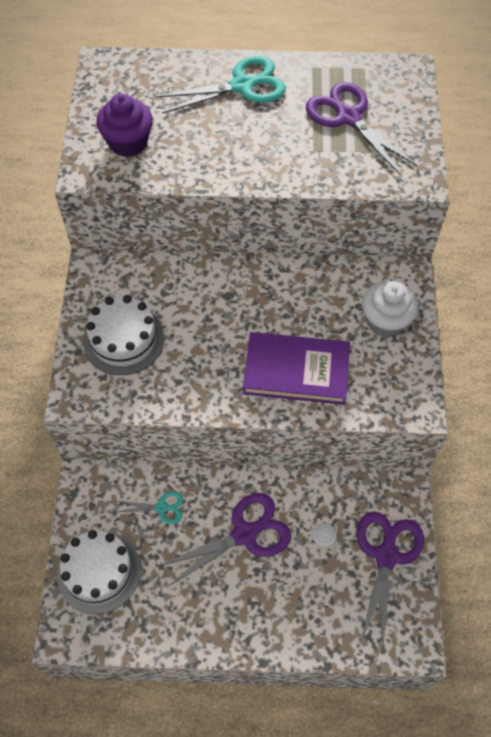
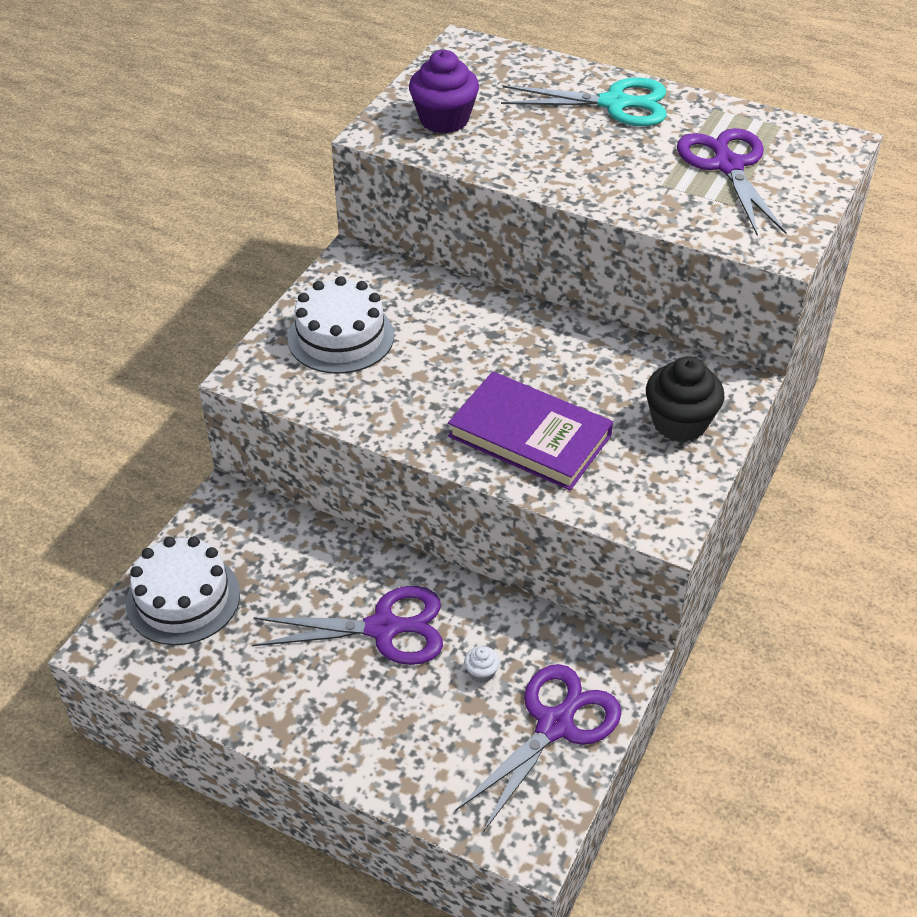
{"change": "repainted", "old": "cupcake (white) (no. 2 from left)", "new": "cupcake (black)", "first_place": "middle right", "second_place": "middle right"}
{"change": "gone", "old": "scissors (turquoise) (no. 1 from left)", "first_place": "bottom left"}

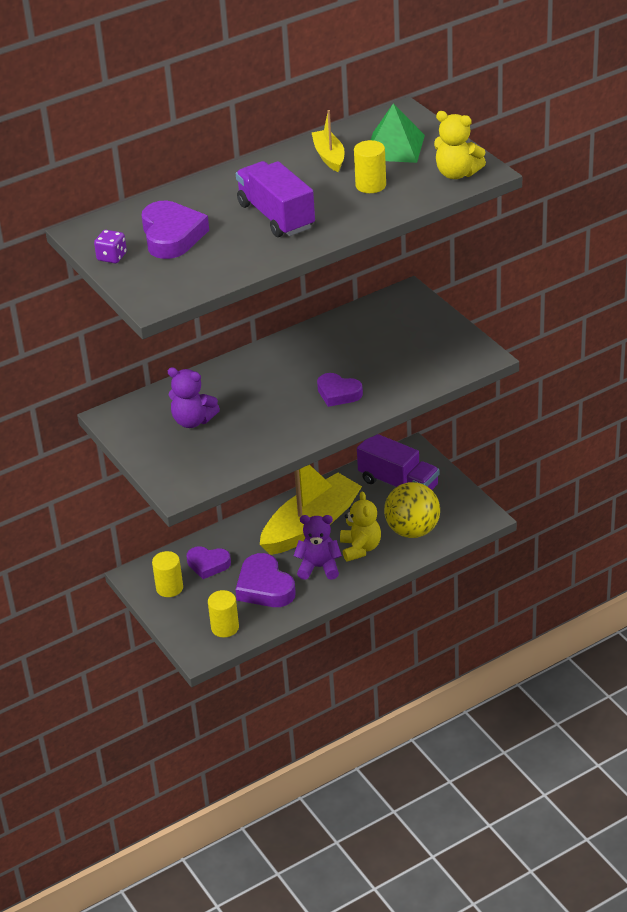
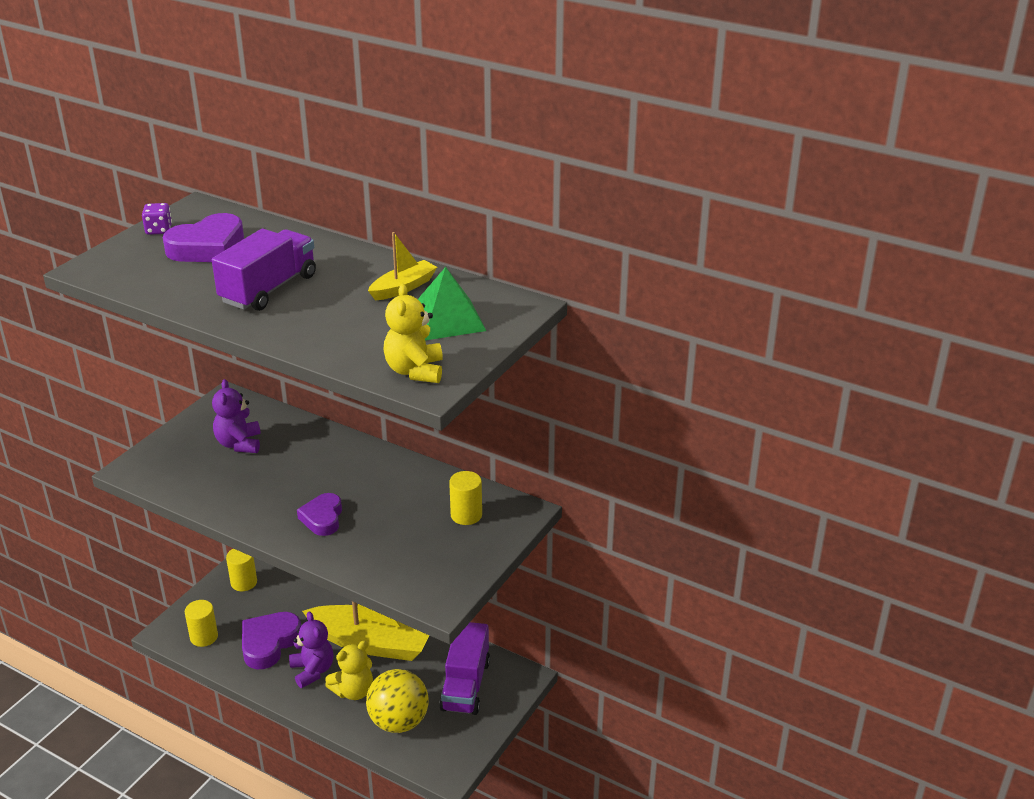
{"change": "shifted", "old": "cylinder (yellow) (no. 3 from left)", "first_place": "top centre", "second_place": "centre"}
{"change": "gone", "old": "heart (purple) (no. 2 from left)", "first_place": "centre"}

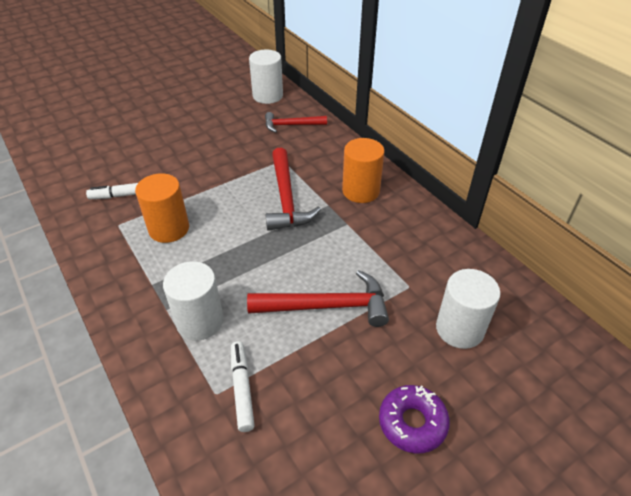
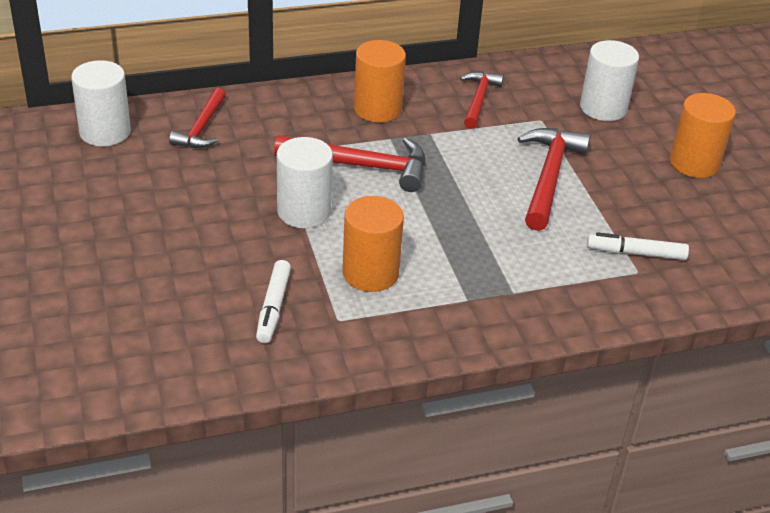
{"change": "shifted", "old": "cylinder (white) (no. 1 from left in the first image)", "new": "cylinder (white) (no. 2 from left)", "first_place": "middle left", "second_place": "centre"}
{"change": "new", "new": "hammer (red) (no. 3 from left)", "second_place": "top centre"}
{"change": "swapped", "old": "donut (purple)", "new": "cylinder (orange) (no. 3 from left)", "first_place": "bottom centre", "second_place": "top right"}

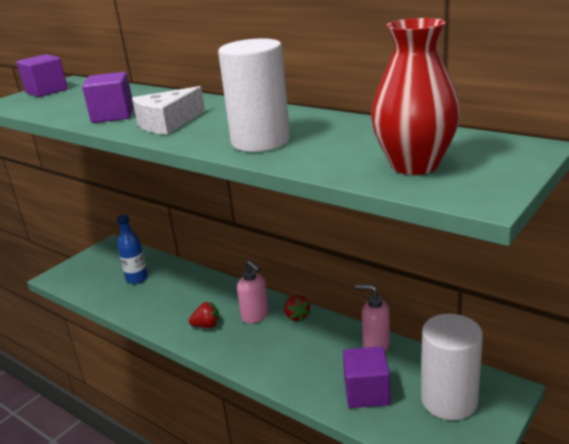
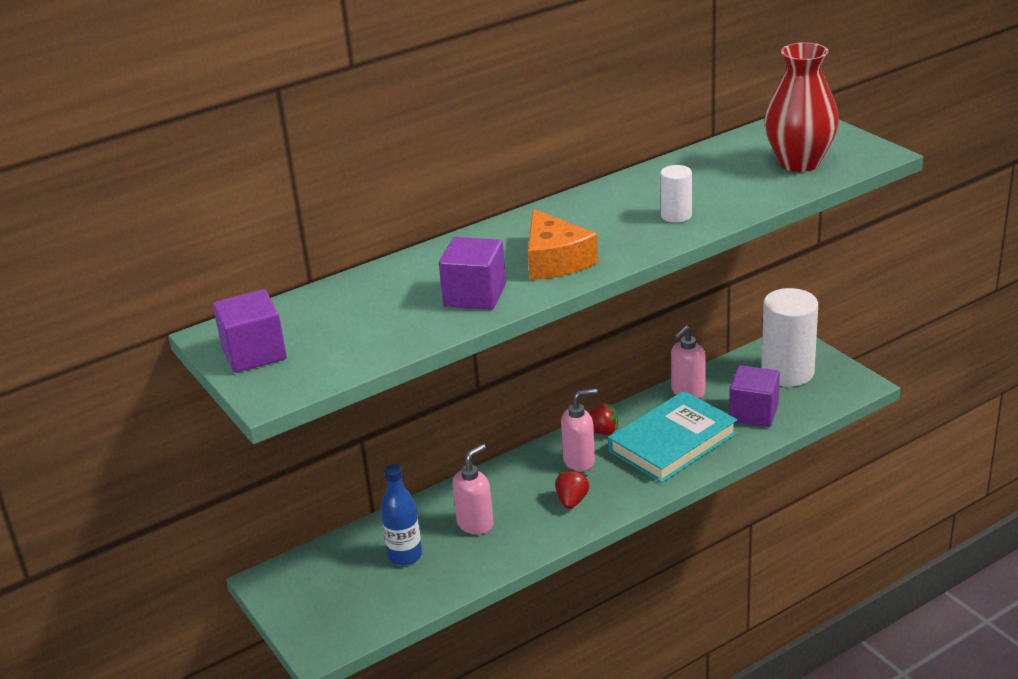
{"change": "new", "new": "soap dispenser (pink) (no. 1 from left)", "second_place": "bottom centre"}
{"change": "repainted", "old": "cheese (white)", "new": "cheese (orange)", "first_place": "top left", "second_place": "centre"}
{"change": "new", "new": "book (turquoise)", "second_place": "centre"}
{"change": "scaled", "old": "cylinder (white) (no. 1 from left)", "first_place": "top centre", "second_place": "top centre", "factor": 0.49}

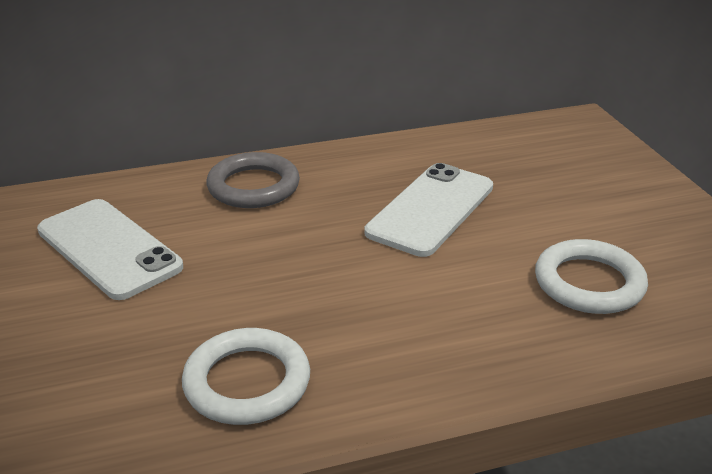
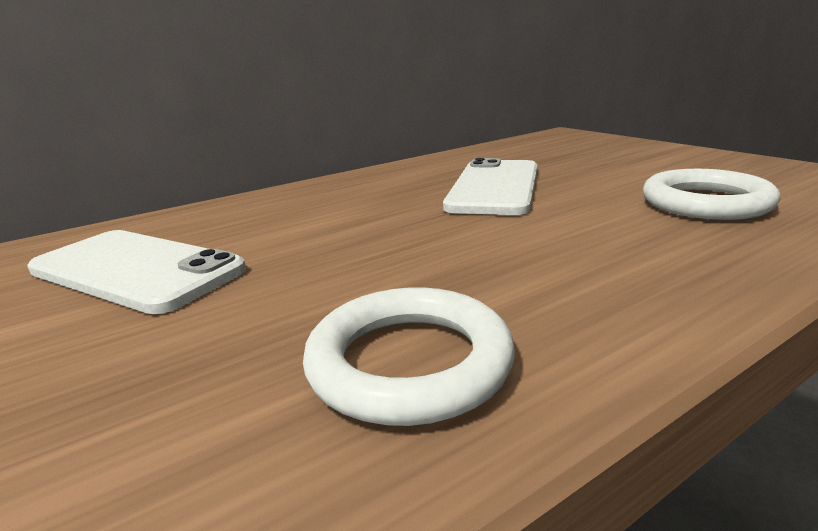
{"change": "gone", "old": "ring (grey)", "first_place": "centre"}

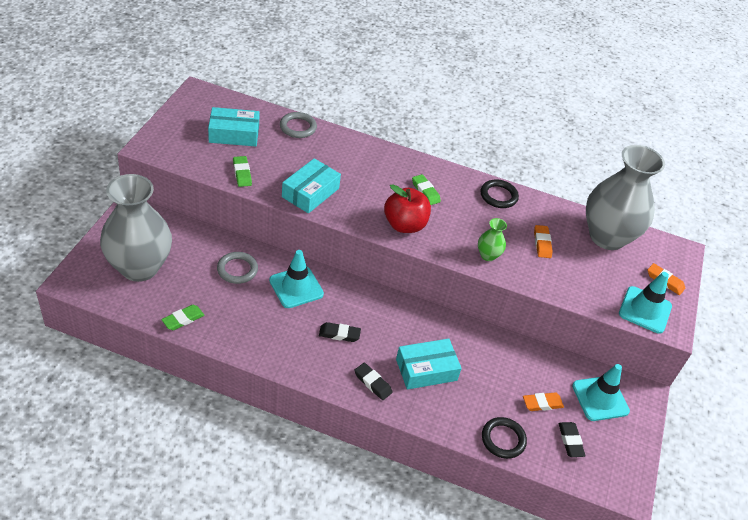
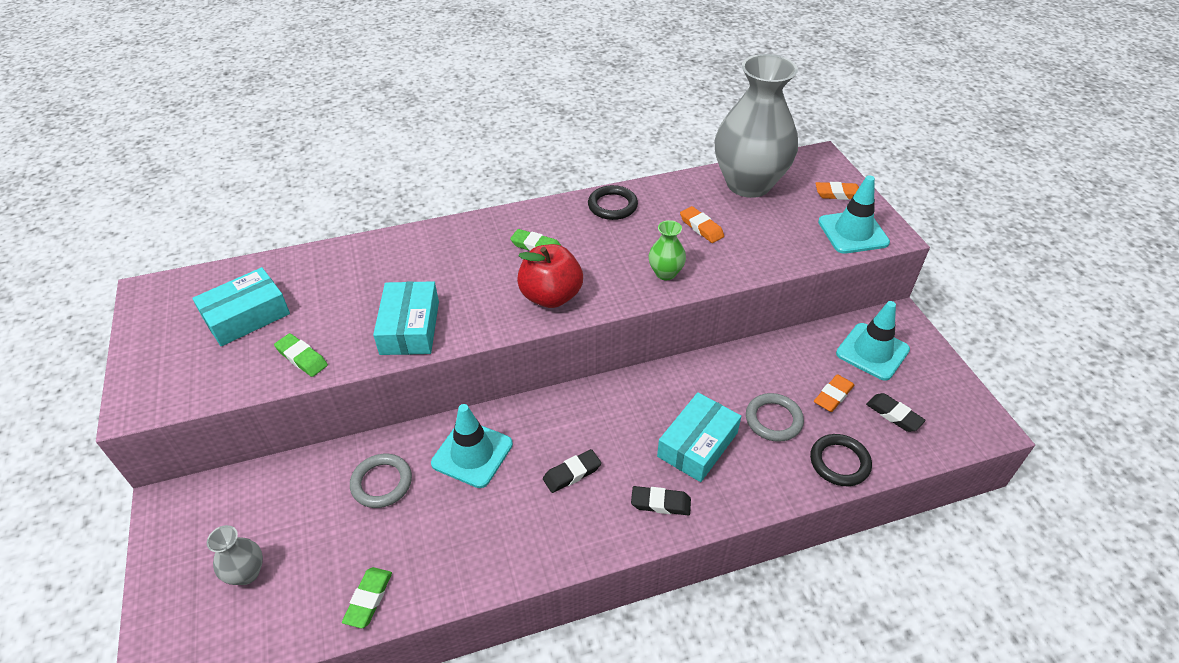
{"change": "scaled", "old": "vase (grey) (no. 1 from left)", "first_place": "middle left", "second_place": "bottom left", "factor": 0.41}
{"change": "shifted", "old": "ring (grey) (no. 2 from left)", "first_place": "top centre", "second_place": "centre"}

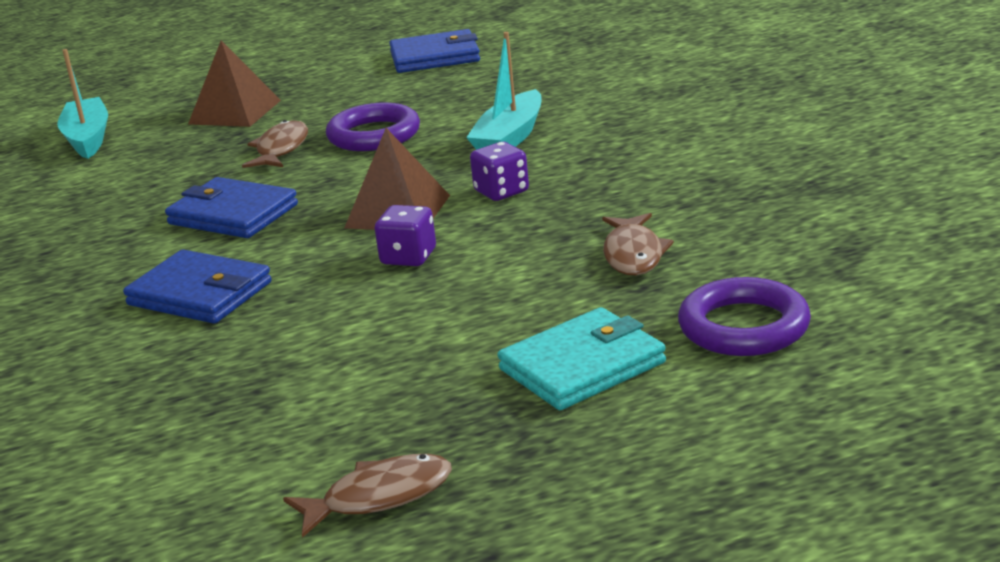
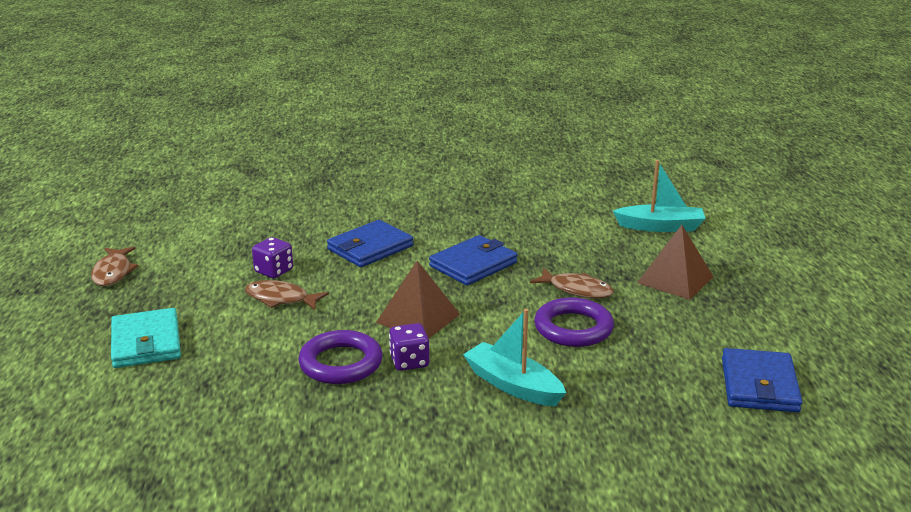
{"change": "shifted", "old": "fish (brown) (no. 3 from left in the first image)", "new": "fish (brown) (no. 2 from left)", "first_place": "centre", "second_place": "middle left"}
{"change": "shifted", "old": "dice (purple) (no. 1 from left)", "first_place": "centre", "second_place": "middle left"}
{"change": "shifted", "old": "ring (purple) (no. 2 from left in the first image)", "new": "ring (purple) (no. 1 from left)", "first_place": "middle right", "second_place": "bottom centre"}

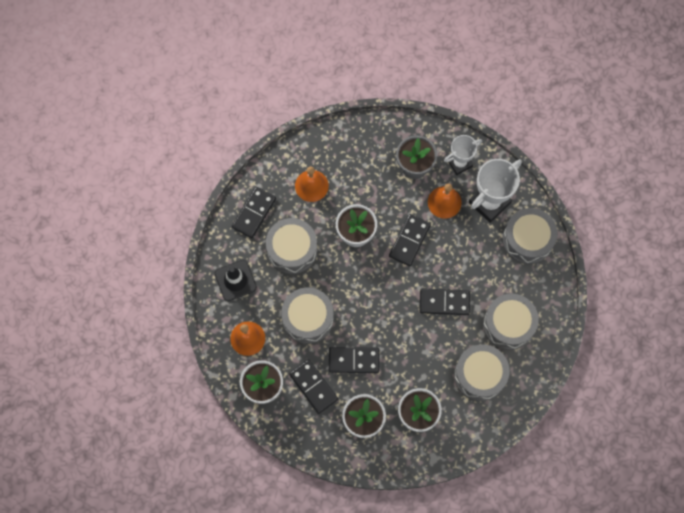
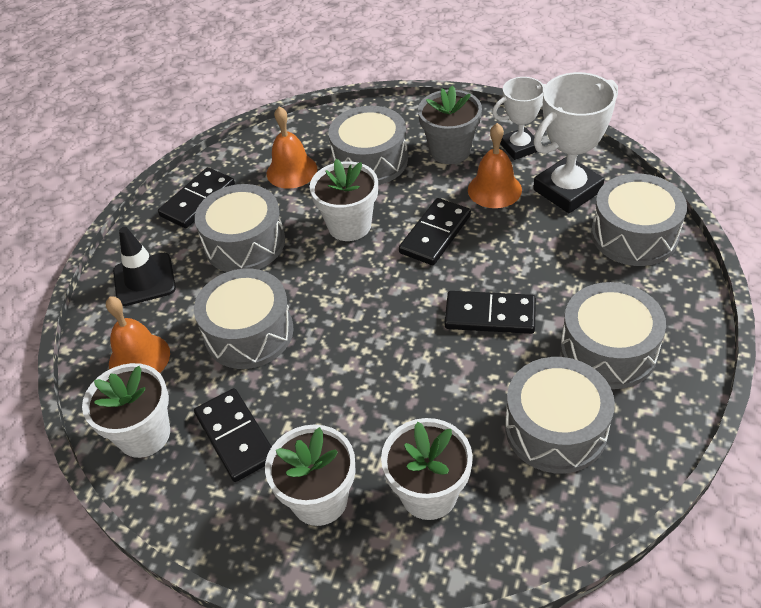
{"change": "new", "new": "drum (grey) (no. 3 from left)", "second_place": "top centre"}
{"change": "gone", "old": "domino (black) (no. 3 from left)", "first_place": "bottom centre"}

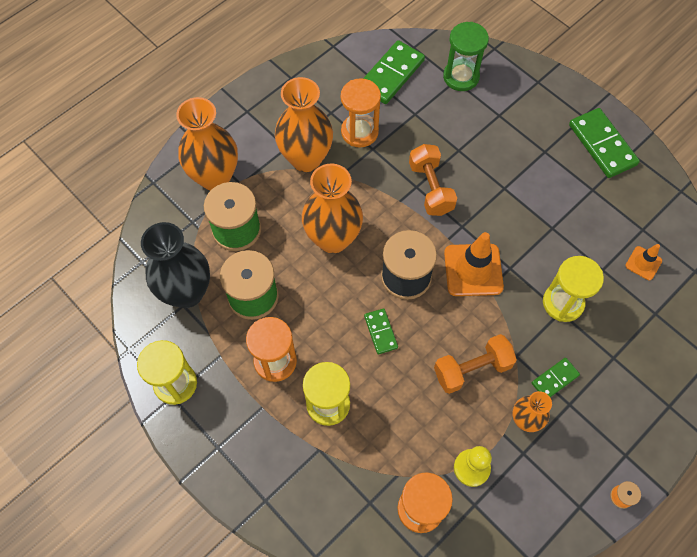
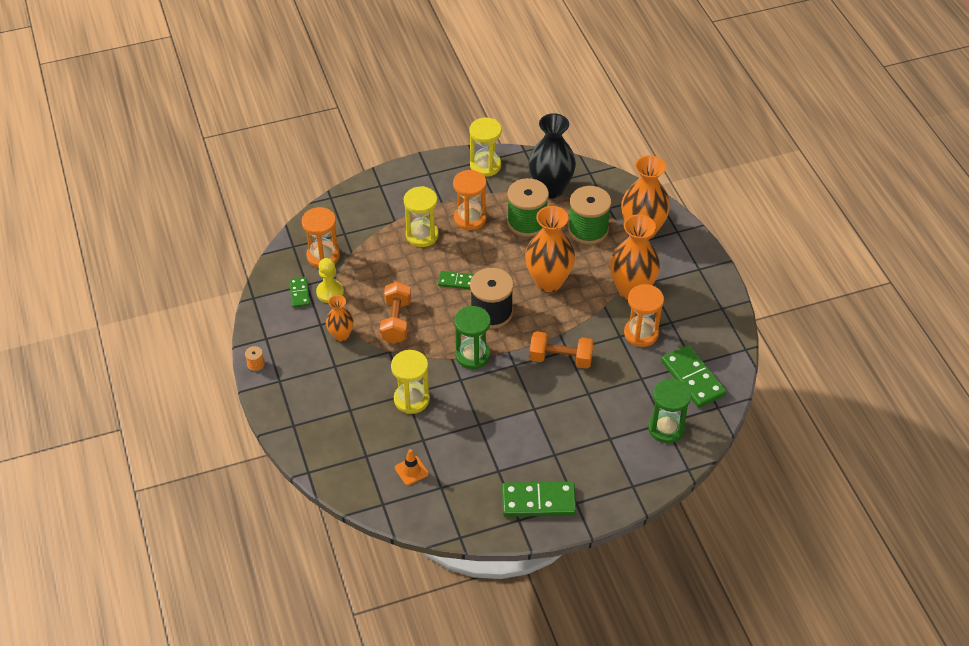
{"change": "shifted", "old": "domino (green) (no. 3 from left in the first image)", "new": "domino (green) (no. 1 from left)", "first_place": "bottom right", "second_place": "middle left"}
{"change": "swapped", "old": "traffic cone (orange) (no. 1 from left)", "new": "hourglass (green) (no. 1 from left)", "first_place": "middle right", "second_place": "centre"}

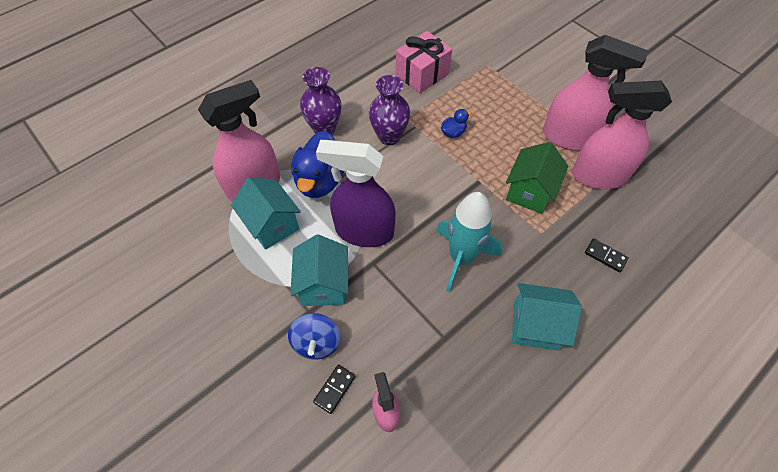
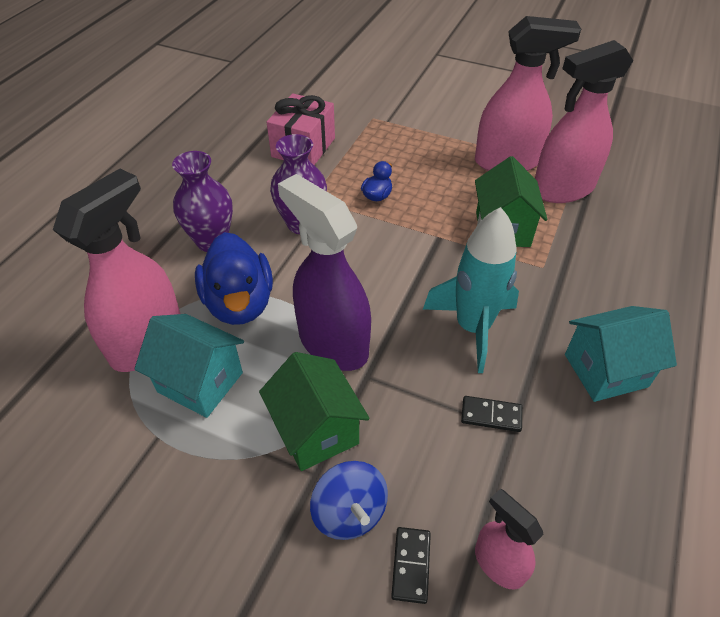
{"change": "repainted", "old": "house (turquoise) (no. 2 from left)", "new": "house (green) (no. 1 from left)", "first_place": "centre", "second_place": "centre"}
{"change": "rotated", "old": "spray bottle (purple)", "first_place": "centre", "second_place": "centre", "degrees": 60}
{"change": "shifted", "old": "domino (black) (no. 2 from left)", "first_place": "middle right", "second_place": "bottom right"}

